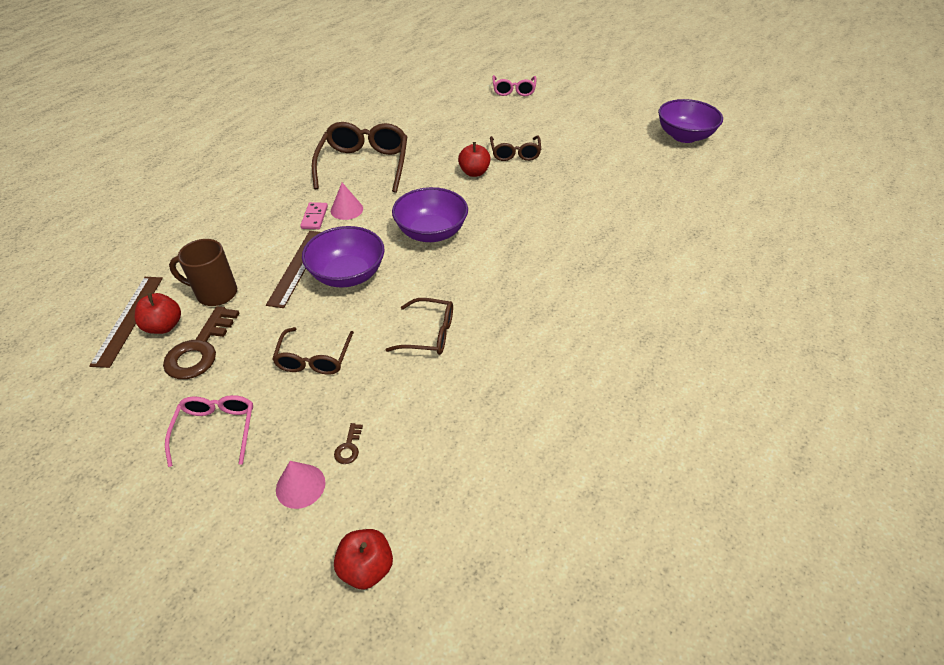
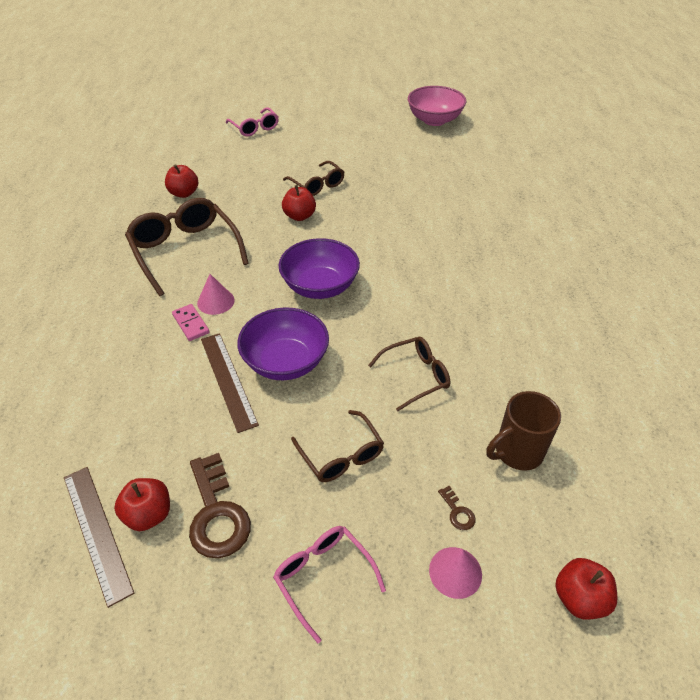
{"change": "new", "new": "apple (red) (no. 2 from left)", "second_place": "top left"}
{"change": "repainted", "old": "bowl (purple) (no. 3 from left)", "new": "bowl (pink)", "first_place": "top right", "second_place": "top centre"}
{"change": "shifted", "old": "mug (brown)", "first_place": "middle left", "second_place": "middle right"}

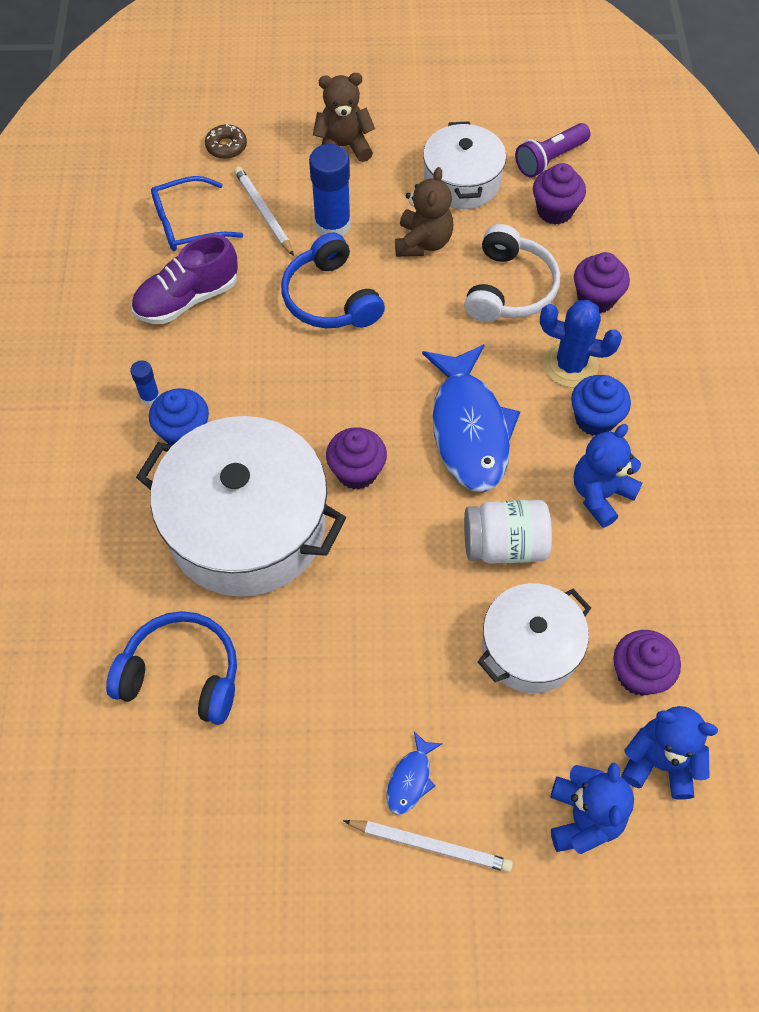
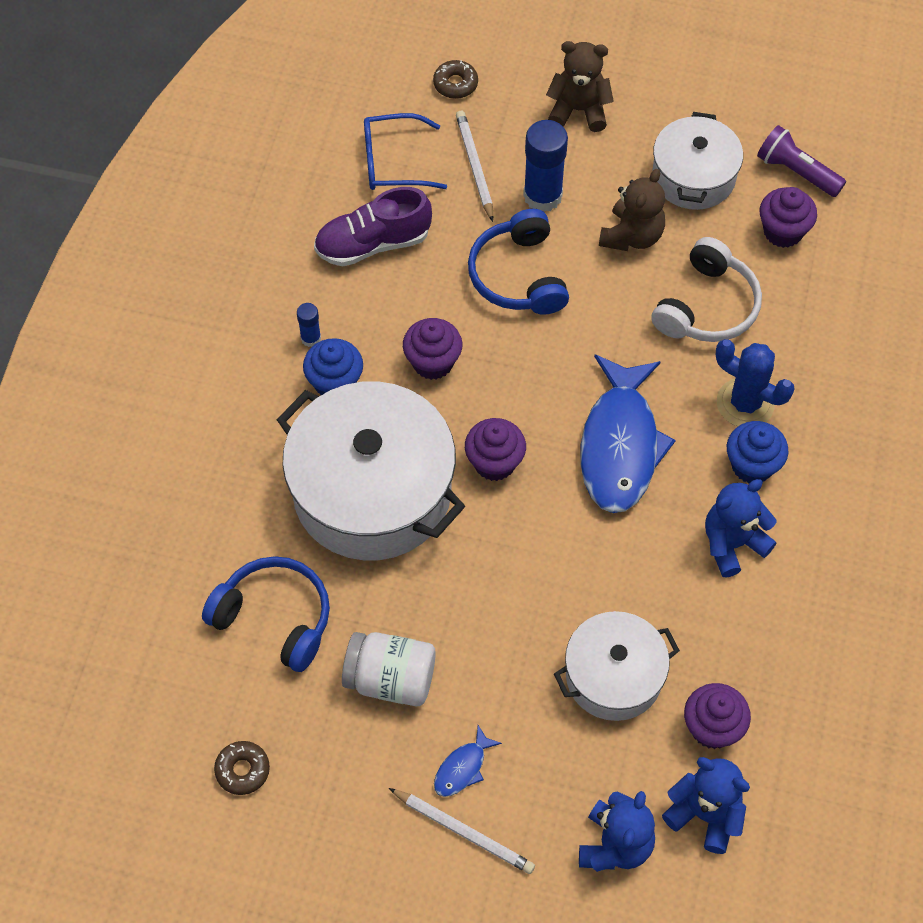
{"change": "new", "new": "donut (brown) (no. 1 from left)", "second_place": "bottom left"}
{"change": "shifted", "old": "jar (white)", "first_place": "middle right", "second_place": "bottom centre"}
{"change": "shifted", "old": "cupcake (purple) (no. 3 from left in the first image)", "new": "cupcake (purple) (no. 1 from left)", "first_place": "top right", "second_place": "centre"}
{"change": "rotated", "old": "flashlight (purple)", "first_place": "top right", "second_place": "top right", "degrees": 60}

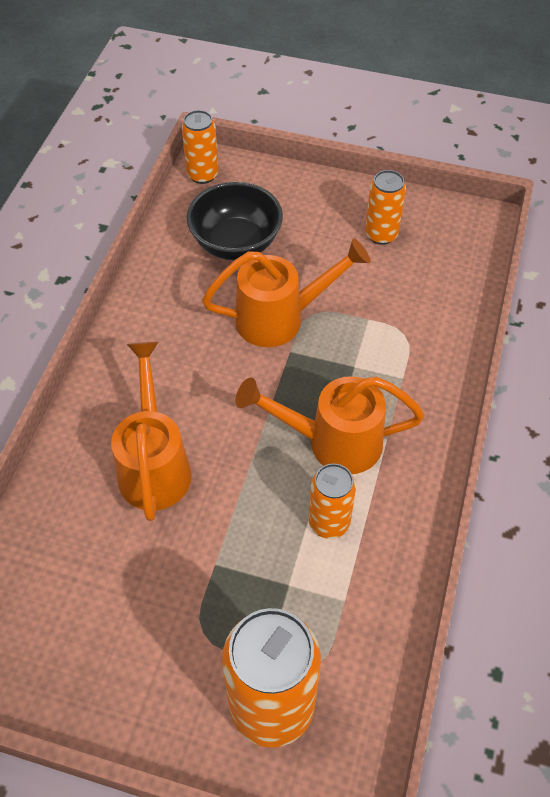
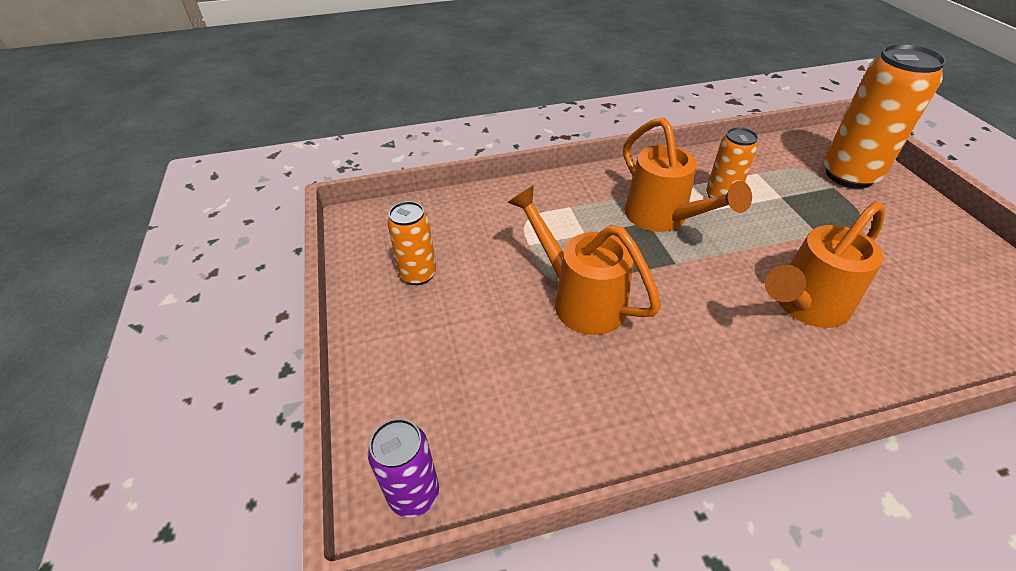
{"change": "repainted", "old": "can (orange) (no. 1 from left)", "new": "can (purple)", "first_place": "top centre", "second_place": "bottom centre"}
{"change": "gone", "old": "bowl (black)", "first_place": "top centre"}

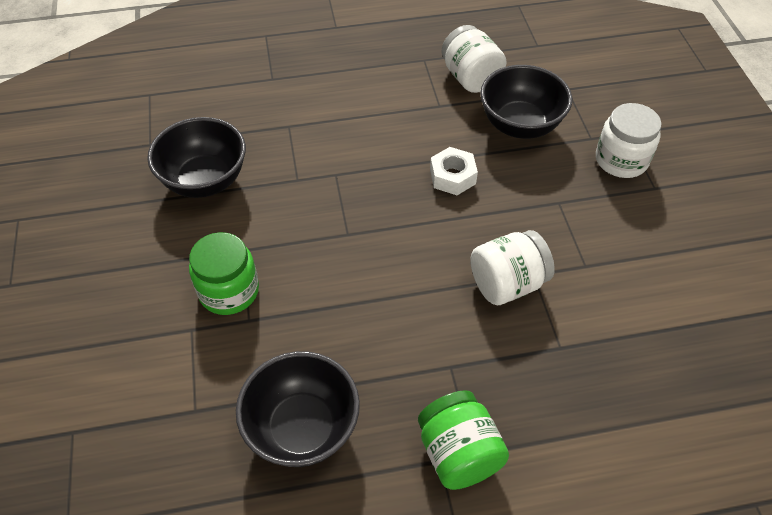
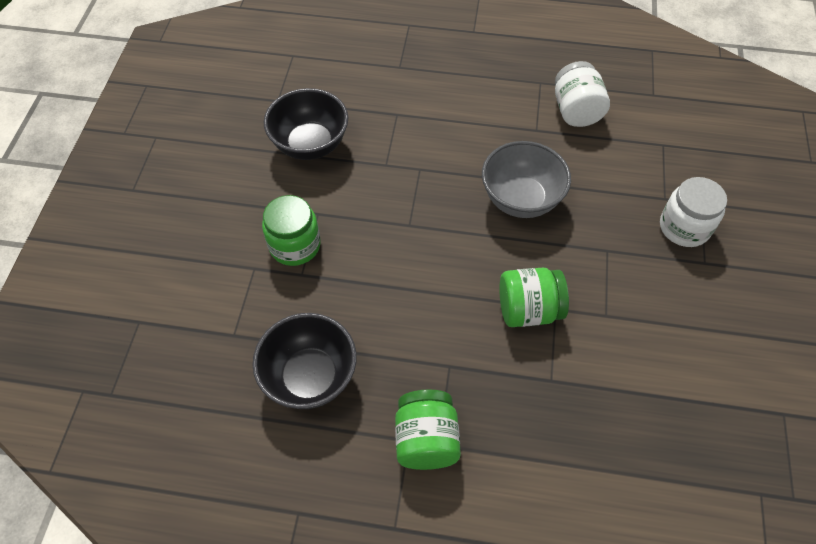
{"change": "swapped", "old": "nut (white)", "new": "bowl (grey)", "first_place": "top centre", "second_place": "top centre"}
{"change": "repainted", "old": "jar (white) (no. 2 from left)", "new": "jar (green) (no. 3 from left)", "first_place": "centre", "second_place": "centre"}
{"change": "gone", "old": "bowl (black) (no. 3 from left)", "first_place": "top right"}

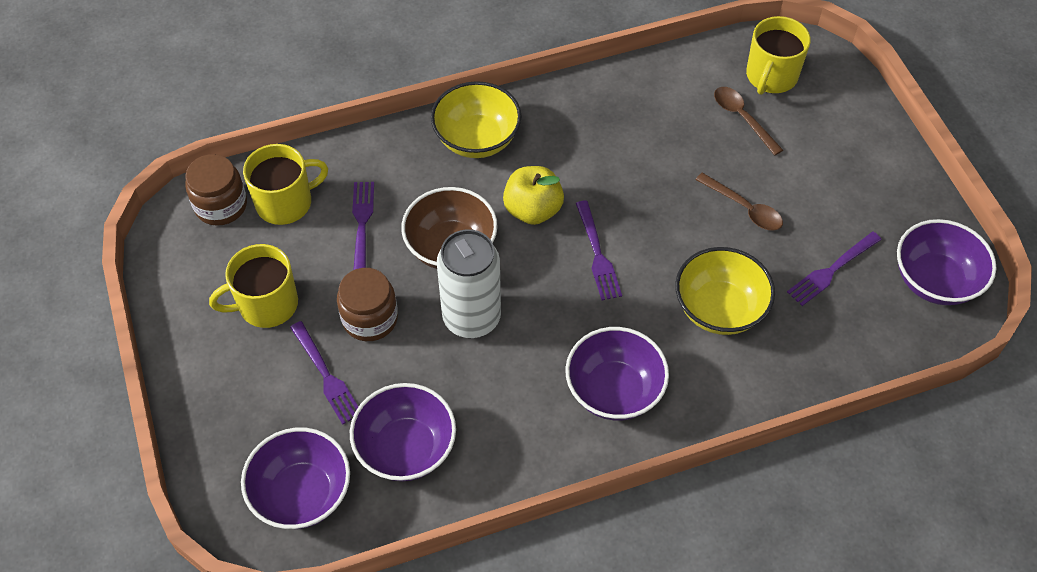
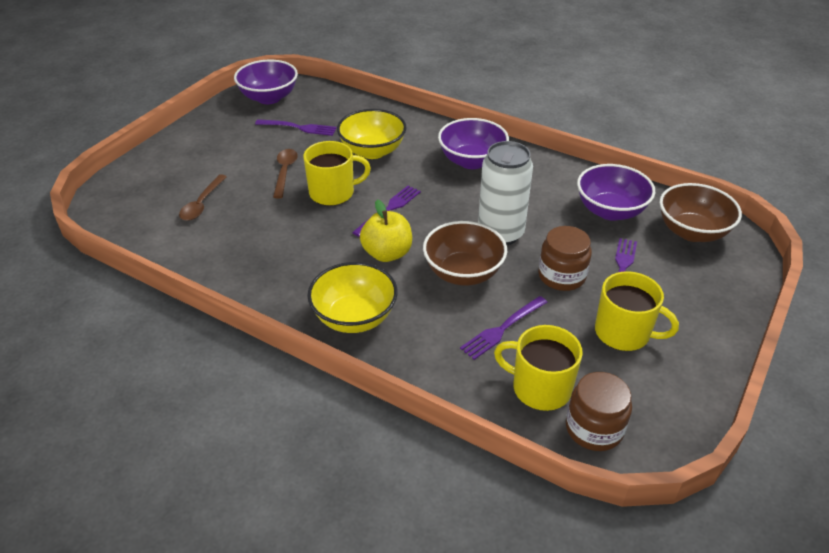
{"change": "shifted", "old": "mug (yellow) (no. 3 from left in the first image)", "new": "mug (yellow) (no. 1 from left)", "first_place": "top right", "second_place": "top centre"}
{"change": "repainted", "old": "bowl (purple) (no. 1 from left)", "new": "bowl (brown) (no. 2 from left)", "first_place": "bottom left", "second_place": "middle right"}

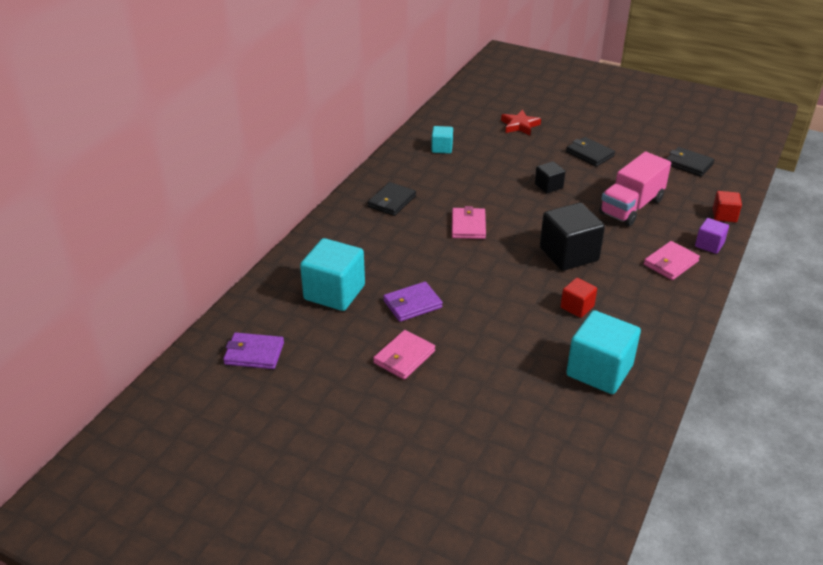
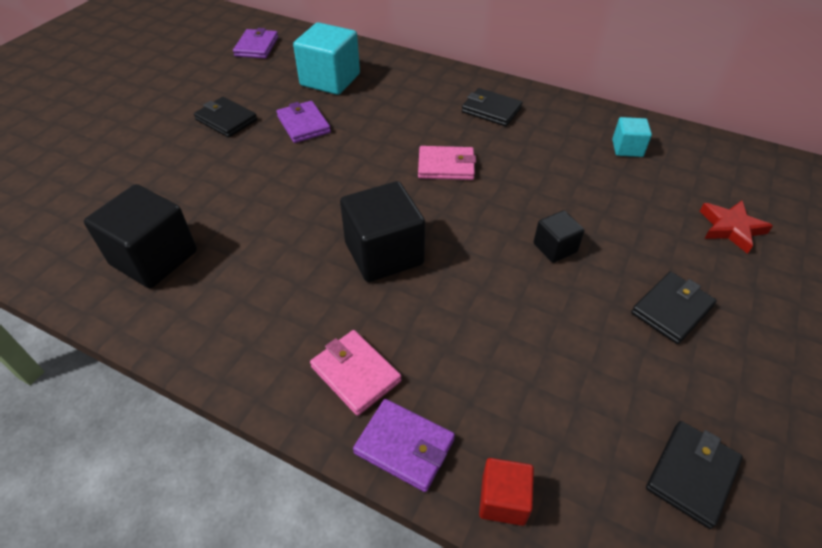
{"change": "repainted", "old": "cube (turquoise) (no. 3 from left)", "new": "cube (black) (no. 1 from left)", "first_place": "middle right", "second_place": "middle left"}
{"change": "repainted", "old": "wallet (pink) (no. 1 from left)", "new": "wallet (black) (no. 1 from left)", "first_place": "centre", "second_place": "top left"}
{"change": "swapped", "old": "cube (purple)", "new": "wallet (purple) (no. 3 from left)", "first_place": "middle right", "second_place": "bottom centre"}
{"change": "gone", "old": "cube (red) (no. 1 from left)", "first_place": "middle right"}
{"change": "gone", "old": "truck (pink)", "first_place": "middle right"}

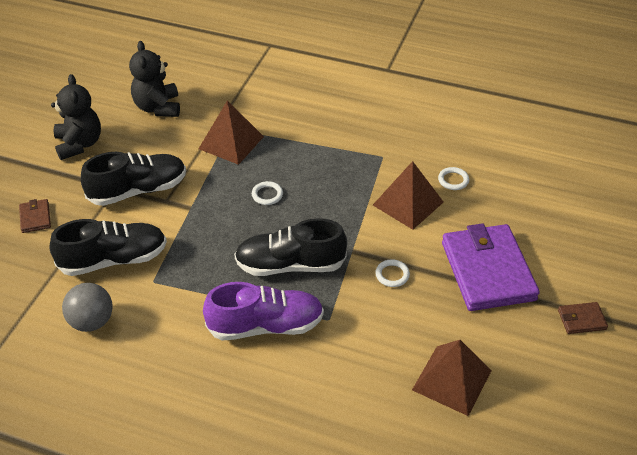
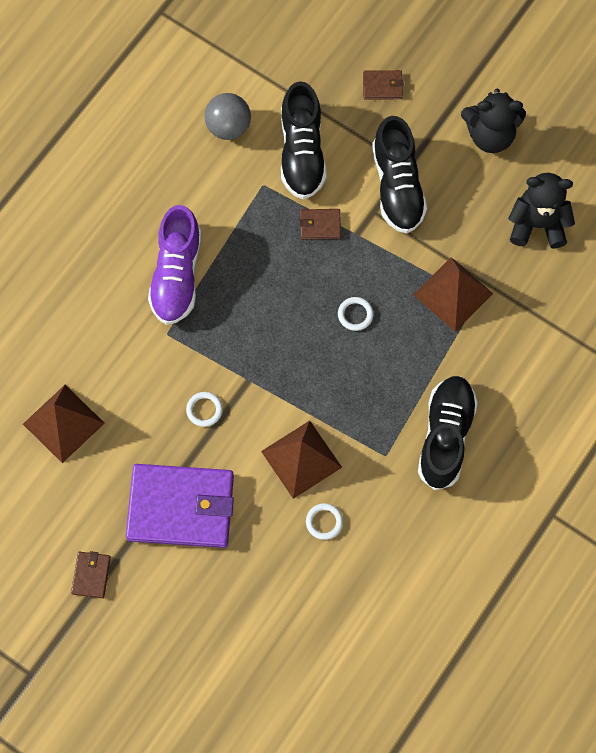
{"change": "new", "new": "wallet (brown) (no. 2 from left)", "second_place": "top centre"}
{"change": "shifted", "old": "shoe (black) (no. 3 from left)", "first_place": "centre", "second_place": "middle right"}

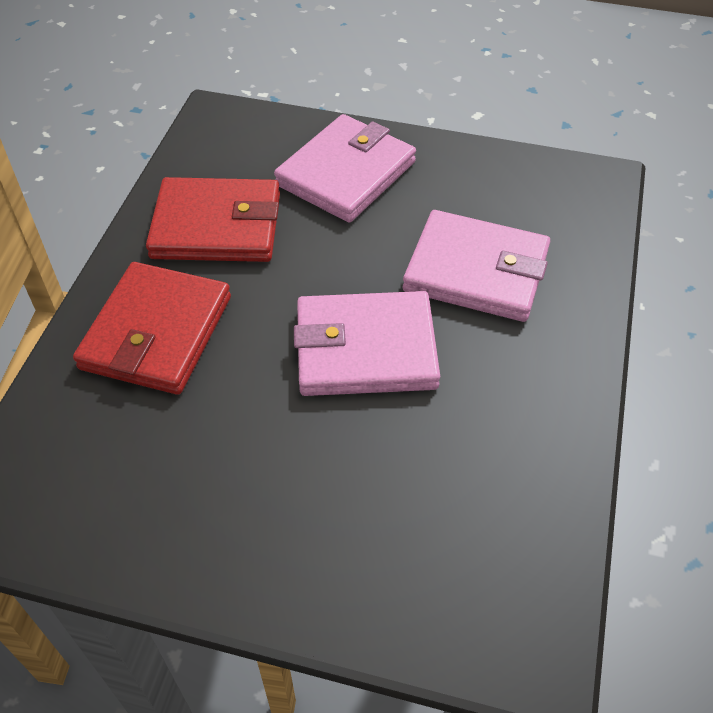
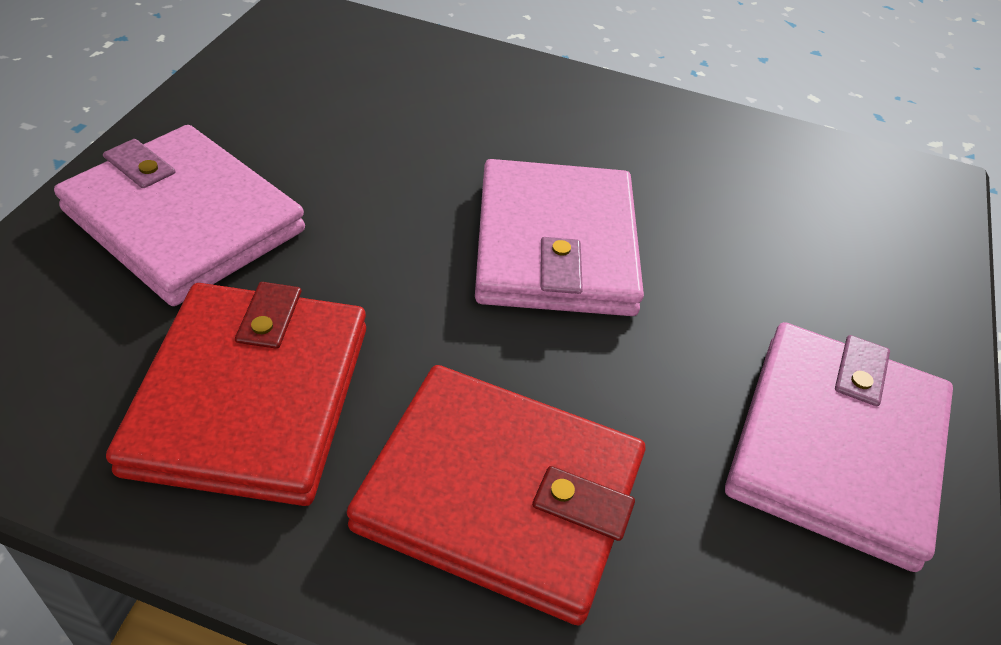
{"change": "shifted", "old": "wallet (pink) (no. 3 from left)", "first_place": "middle right", "second_place": "bottom right"}

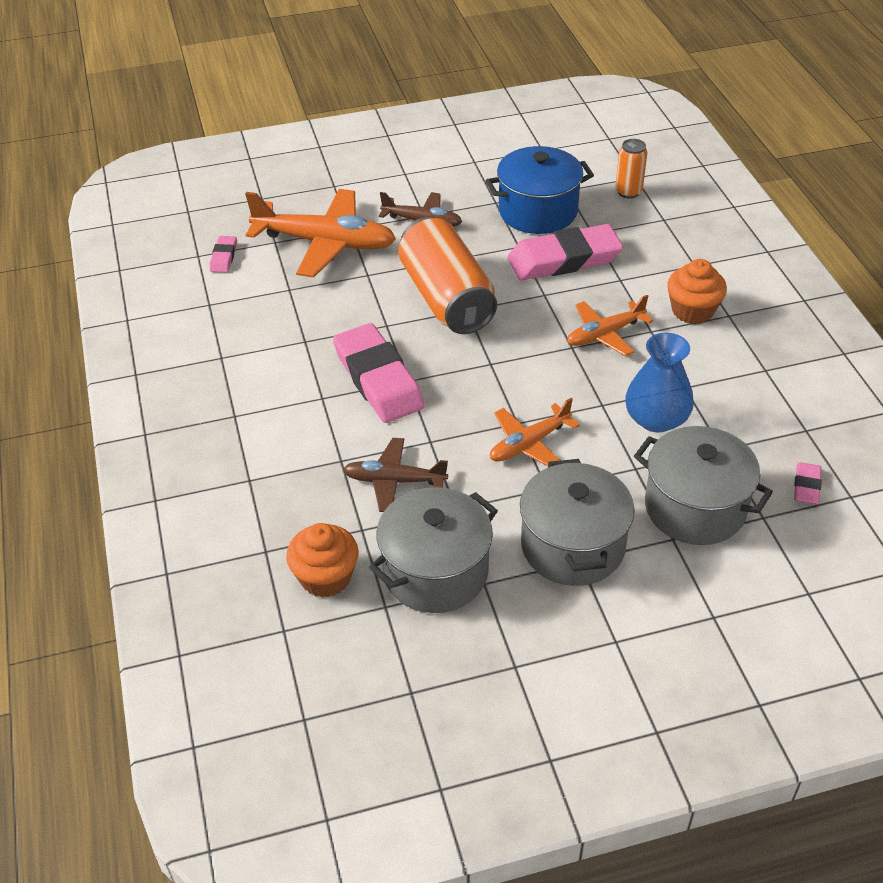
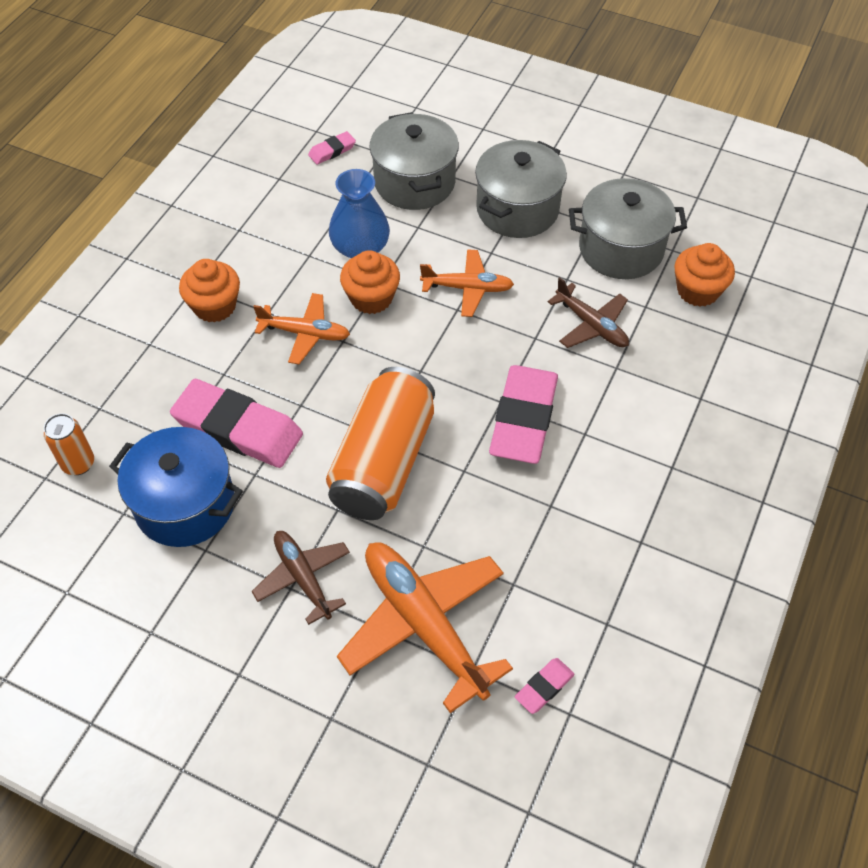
{"change": "new", "new": "cupcake (orange) (no. 2 from left)", "second_place": "top centre"}

